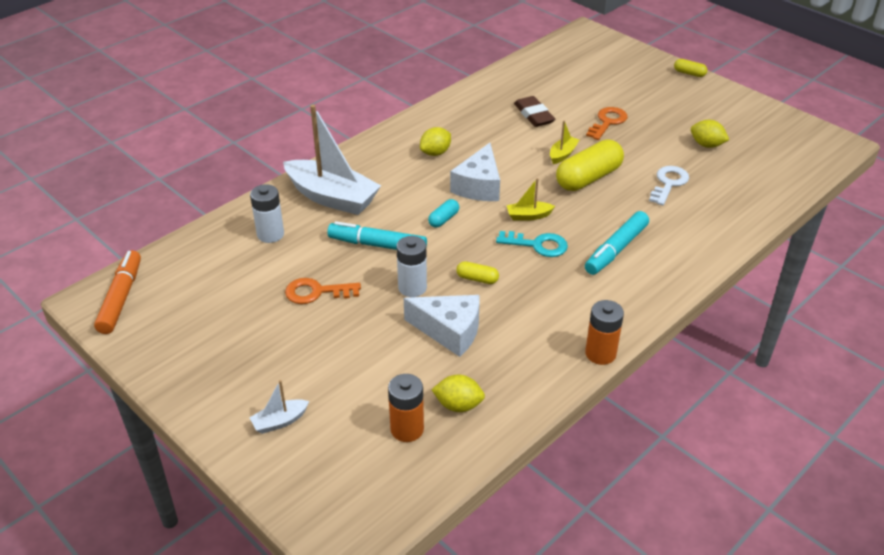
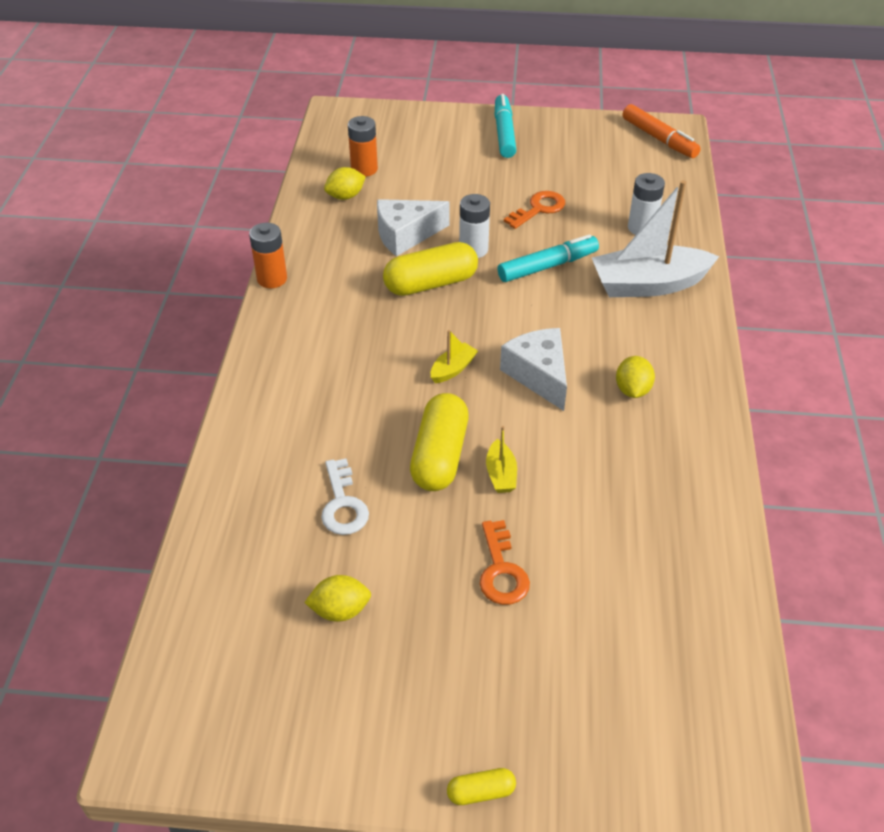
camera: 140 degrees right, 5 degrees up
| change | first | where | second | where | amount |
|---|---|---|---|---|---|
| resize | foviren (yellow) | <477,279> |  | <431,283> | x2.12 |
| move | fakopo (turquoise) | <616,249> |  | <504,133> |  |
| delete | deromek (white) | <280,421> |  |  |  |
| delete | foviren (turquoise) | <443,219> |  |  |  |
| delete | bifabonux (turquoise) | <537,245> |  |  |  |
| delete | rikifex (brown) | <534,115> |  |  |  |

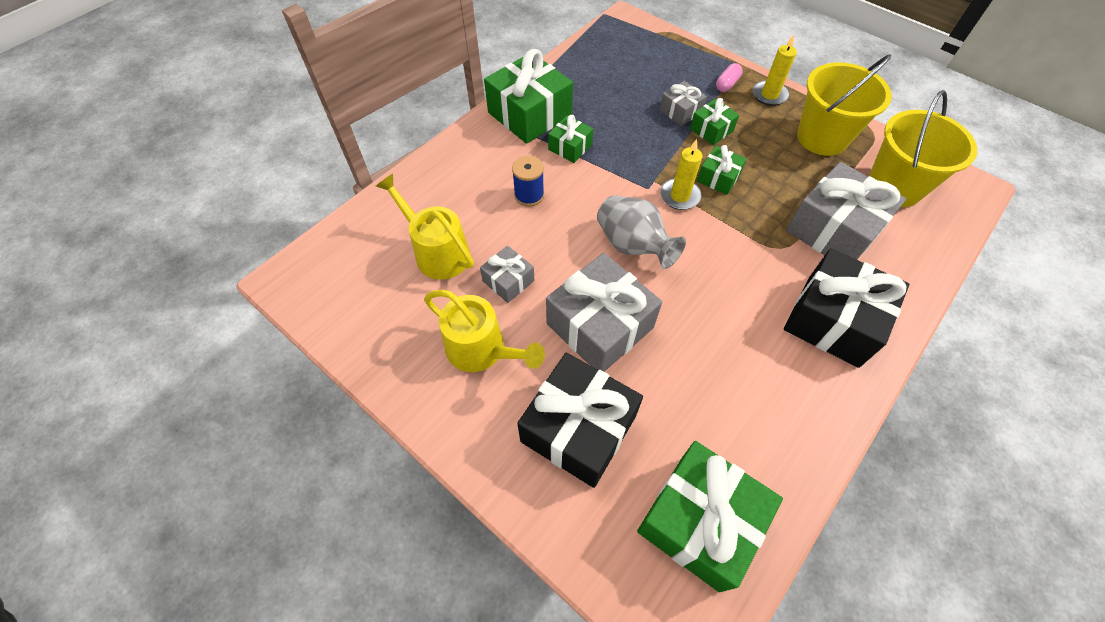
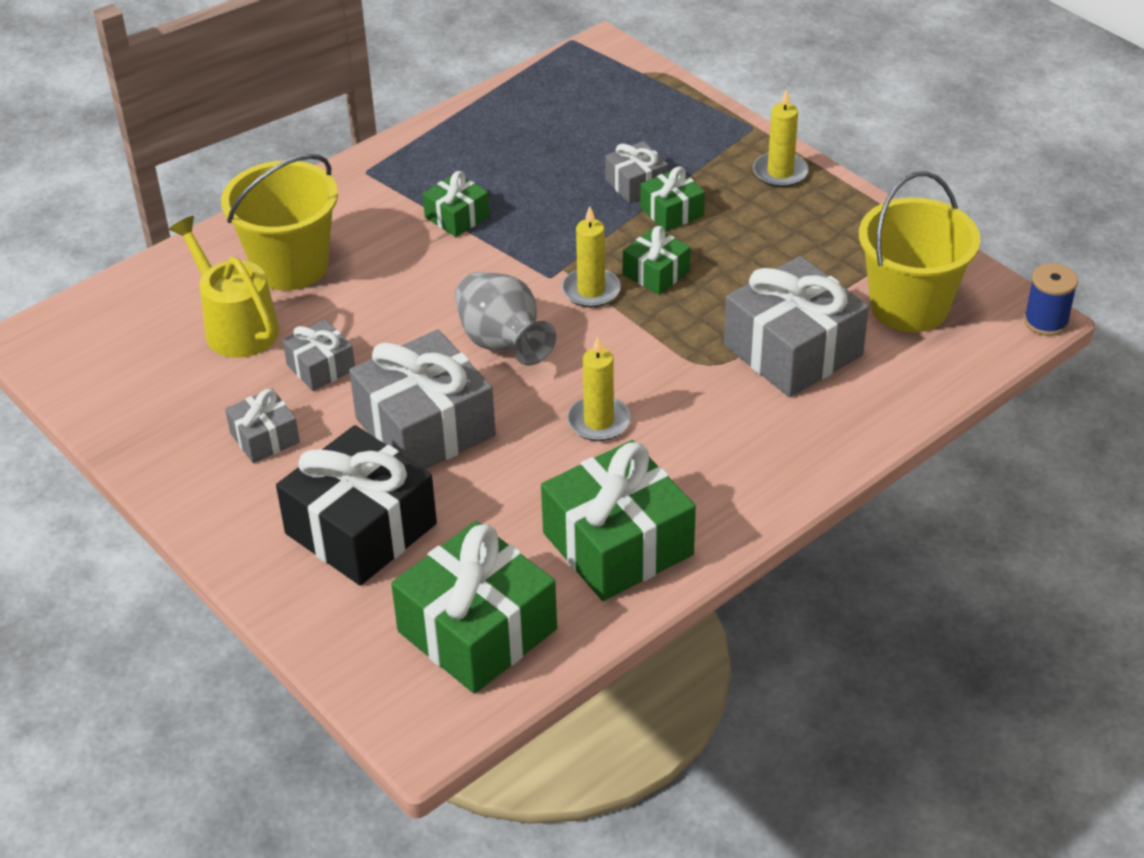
camera: 10 degrees right, 15 degrees down
| change | first | where | second | where | amount |
|---|---|---|---|---|---|
| move | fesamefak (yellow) | <822,138> |  | <290,266> |  |
| replace | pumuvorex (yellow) | <482,350> | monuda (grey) | <265,438> |  |
| move | monuda (green) | <529,114> |  | <617,544> |  |
| insert |  |  | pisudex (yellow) | <598,421> |  |
| move | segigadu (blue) | <529,195> |  | <1046,321> |  |
| delete | foviren (pink) | <727,84> |  |  |  |
| delete | monuda (black) | <833,320> |  |  |  |

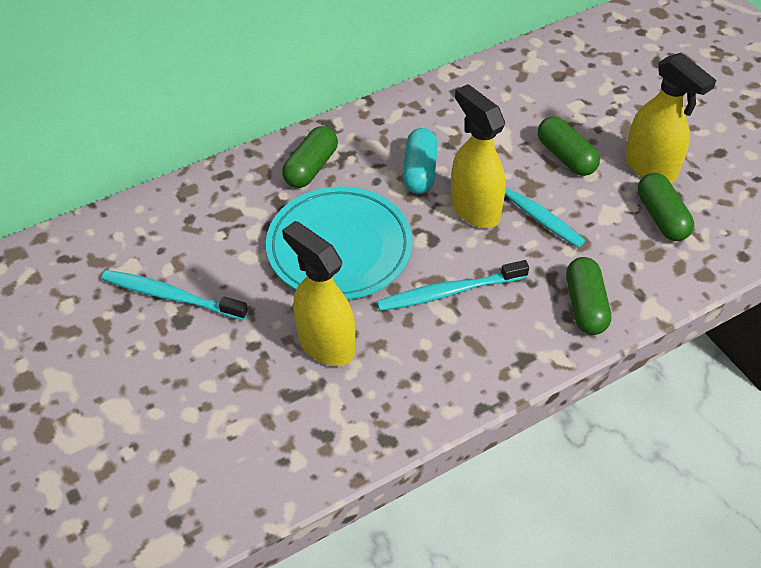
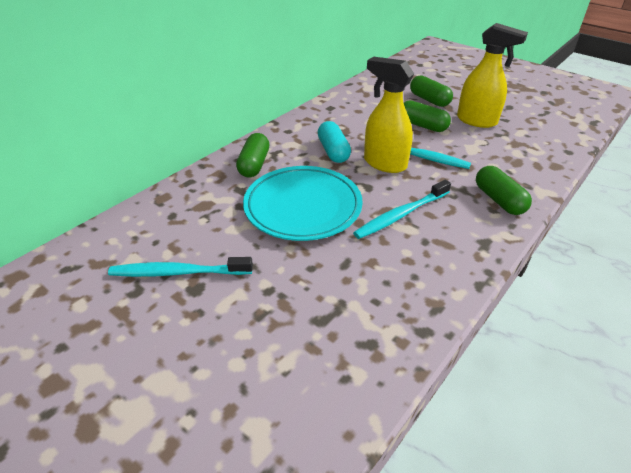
camera: 20 degrees left, 10 degrees down
| change | first | where | second | where | amount |
|---|---|---|---|---|---|
| move | foviren (green) | <661,217> |  | <429,100> |  |
| delete | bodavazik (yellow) | <325,343> |  |  |  |

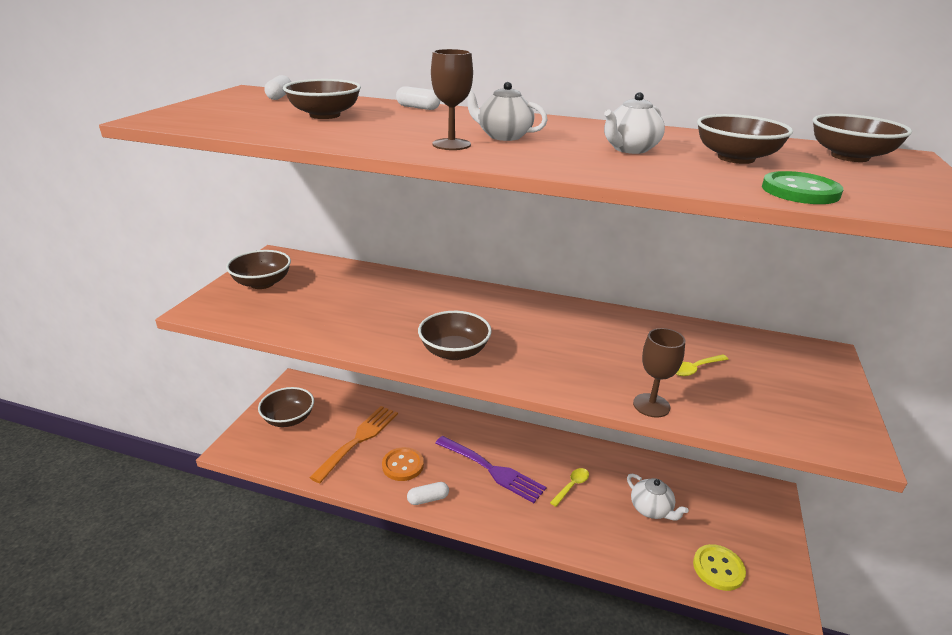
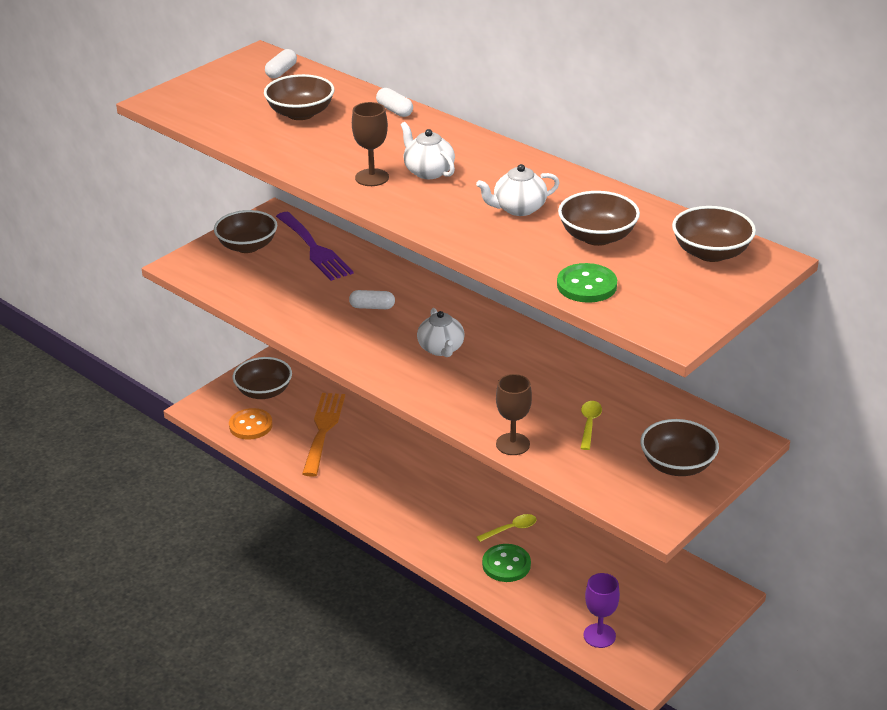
camera: 25 degrees right, 5 degrees up
| change | first | where | second | where | amount |
|---|---|---|---|---|---|
| move | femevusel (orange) | <403,465> |  | <250,425> |  |
| move | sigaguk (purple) | <493,470> |  | <315,249> |  |
| rotate | sigaguk (orange) | <359,439> |  | <323,429> | 45 degrees counterclockwise |
| move | foviren (white) | <428,499> |  | <372,307> |  |
| move | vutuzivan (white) | <651,509> |  | <441,349> |  |
| insert |  |  | femevusel (green) | <506,564> |  |
| rotate | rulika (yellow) | <695,369> |  | <589,424> | 105 degrees clockwise |
| replace | femevusel (yellow) | <718,568> | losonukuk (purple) | <599,635> |  |
| move | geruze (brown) | <454,352> |  | <677,465> |  |

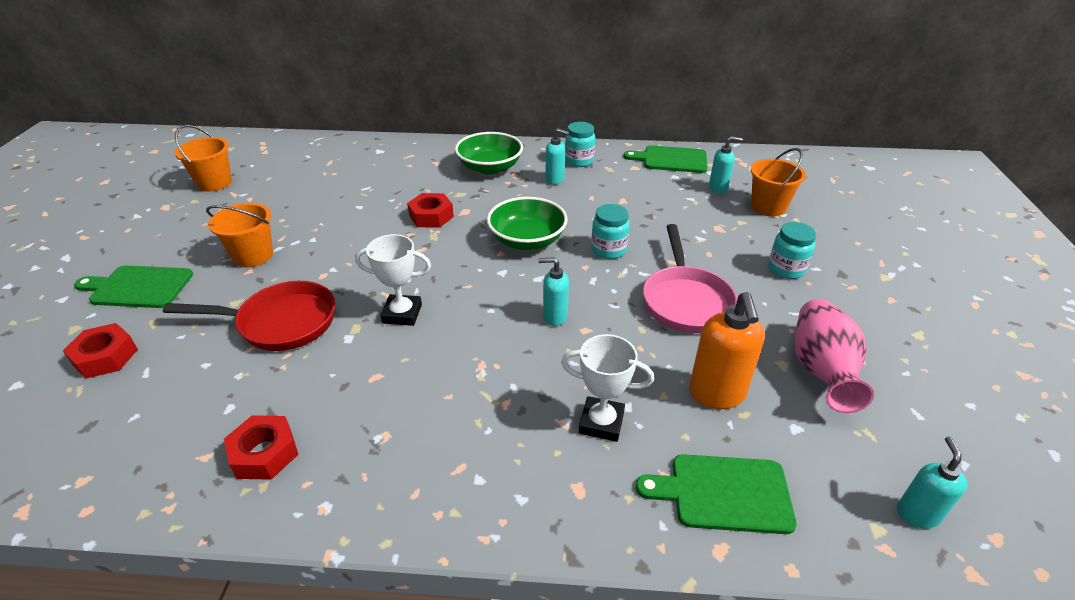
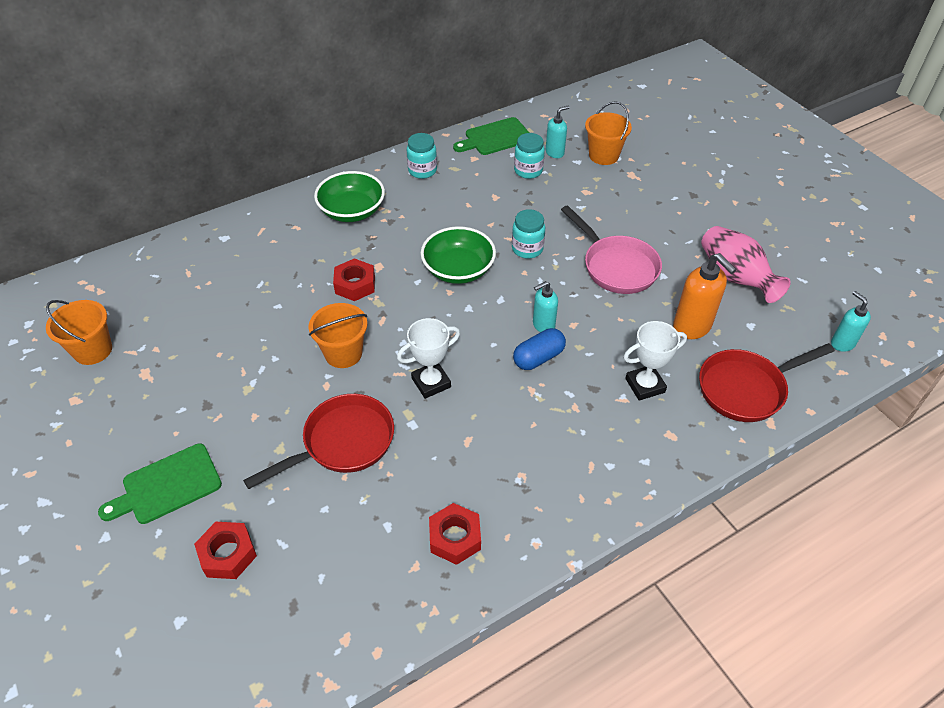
camera: 35 degrees left, 10 degrees up
| change | first | where | second | where | amount |
|---|---|---|---|---|---|
| move | fesamefak (orange) | <253,256> |  | <343,353> |  |
| insert |  |  | foviren (blue) | <538,358> |  |
| move | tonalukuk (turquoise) | <786,269> |  | <528,171> |  |
| replace | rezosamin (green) | <723,493> | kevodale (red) | <746,389> |  |
| delete | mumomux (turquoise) | <555,179> |  |  |  |

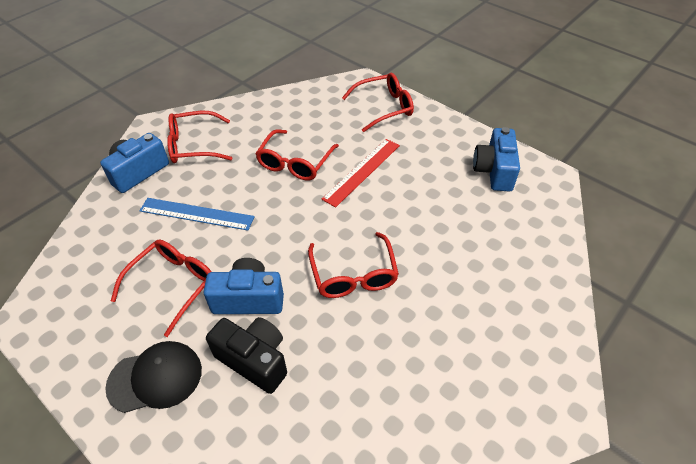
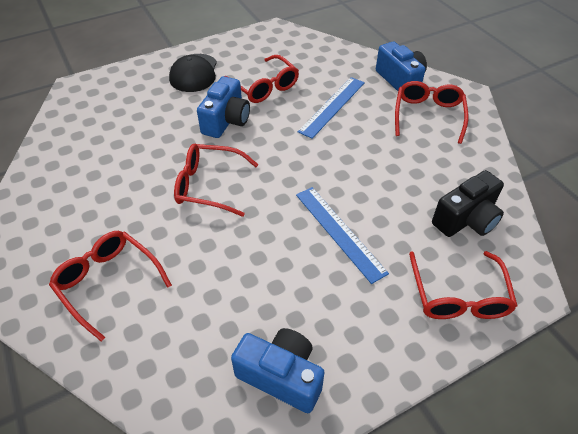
camera: 110 degrees right, 0 degrees up
| change | first | where | second | where | amount |
|---|---|---|---|---|---|
| move | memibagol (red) | <295,163> |  | <108,282> |  |
| recolor | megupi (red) | <362,171> | megupi (blue) | <339,232> |  |
| move | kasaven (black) | <254,360> |  | <466,219> |  |

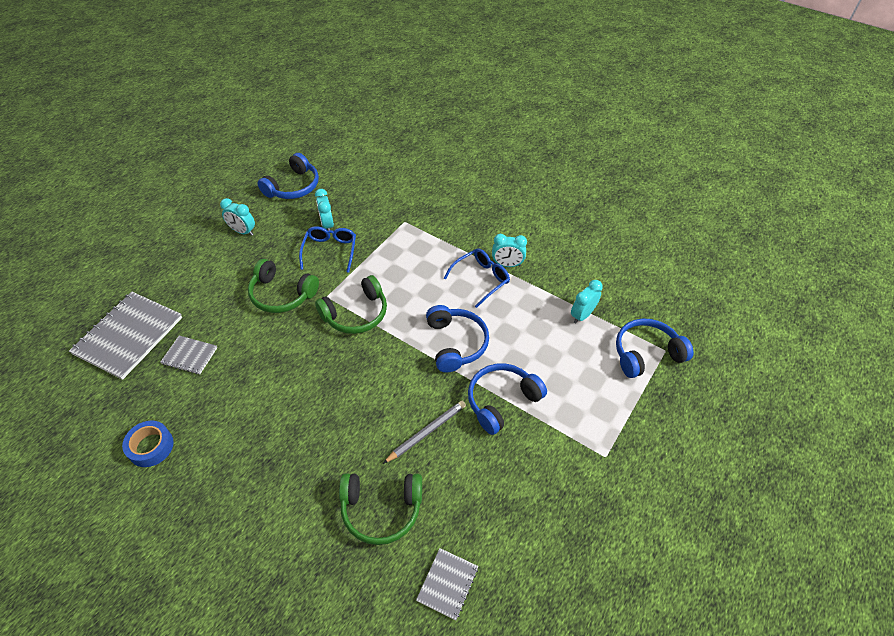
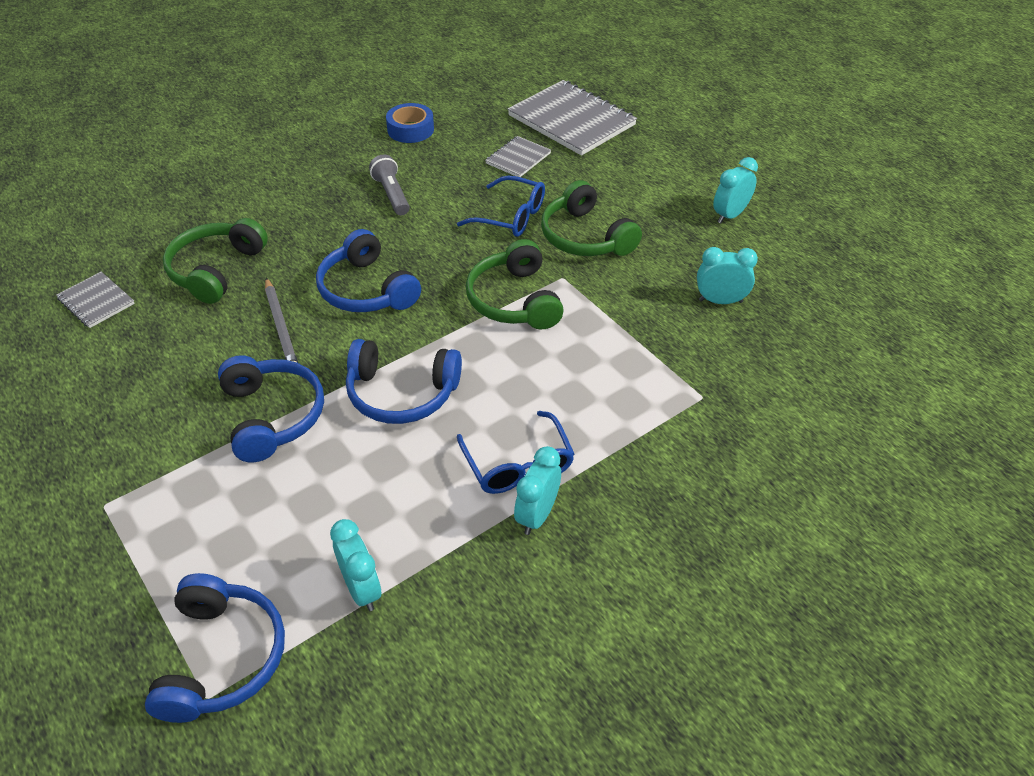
camera: 110 degrees right, 5 degrees down
| change | first | where | second | where | amount |
|---|---|---|---|---|---|
| move | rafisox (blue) | <293,187> |  | <366,290> |  |
| insert |  |  | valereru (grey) | <392,194> |  |
| move | memibagol (blue) | <330,251> |  | <511,217> |  |
| rotate | rafisox (green) | <282,294> |  | <585,237> | 75 degrees counterclockwise |

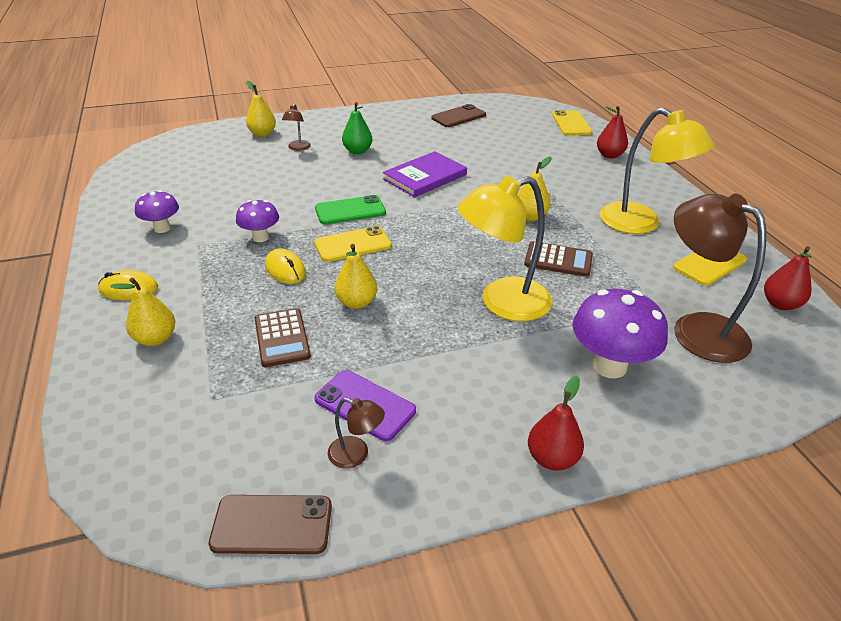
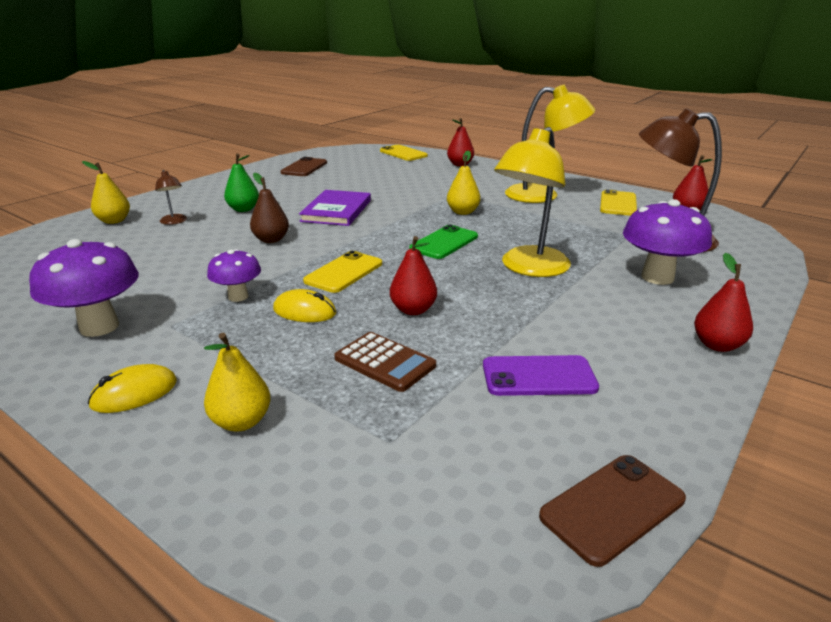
camera: 35 degrees left, 10 degrees down
| change | first | where | second | where | amount |
|---|---|---|---|---|---|
| resize | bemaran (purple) | <162,228> |  | <99,327> | x1.68 |
| insert |  |  | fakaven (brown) | <271,240> |  |
| recolor | fakaven (yellow) | <356,302> | fakaven (red) | <413,310> |  |
| move | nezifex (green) | <350,211> |  | <444,243> |  |
| delete | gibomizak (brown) | <356,455> |  |  |  |
| delete | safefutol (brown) | <558,260> |  |  |  |

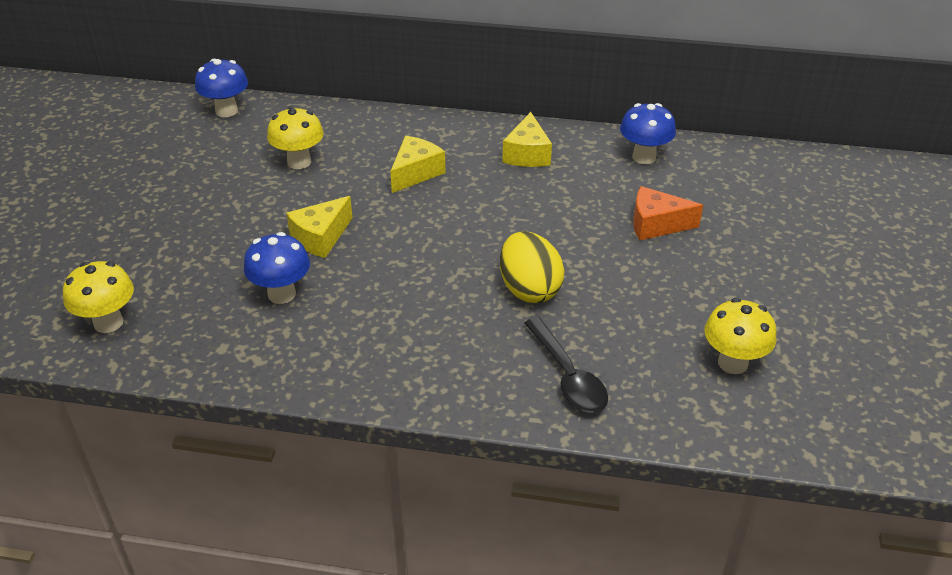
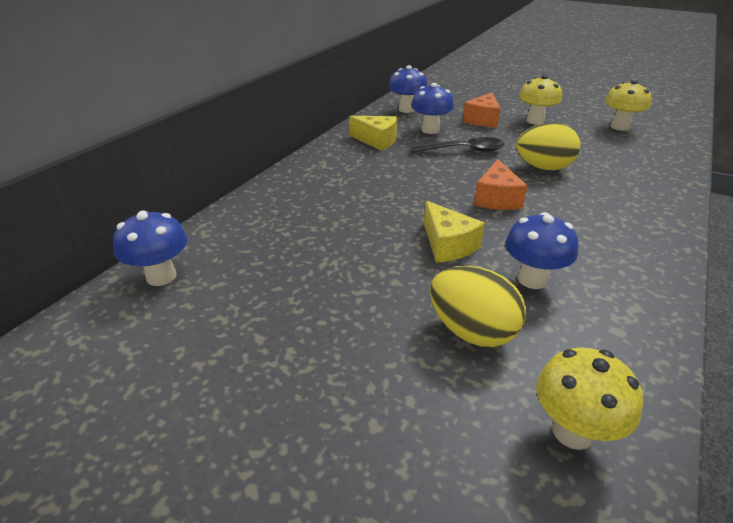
camera: 70 degrees left, 5 degrees down
| change | first | where | second | where | amount |
|---|---|---|---|---|---|
| move | rulika (black) | <568,376> |  | <463,150> |  |
| insert |  |  | bemaran (blue) | <430,130> |  |
| insert |  |  | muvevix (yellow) | <472,331> |  |
| insert |  |  | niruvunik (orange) | <496,198> |  |
| move | bemaran (yellow) | <299,162> |  | <535,121> |  |
| delete | niruvunik (yellow) | <415,173> |  |  |  |

